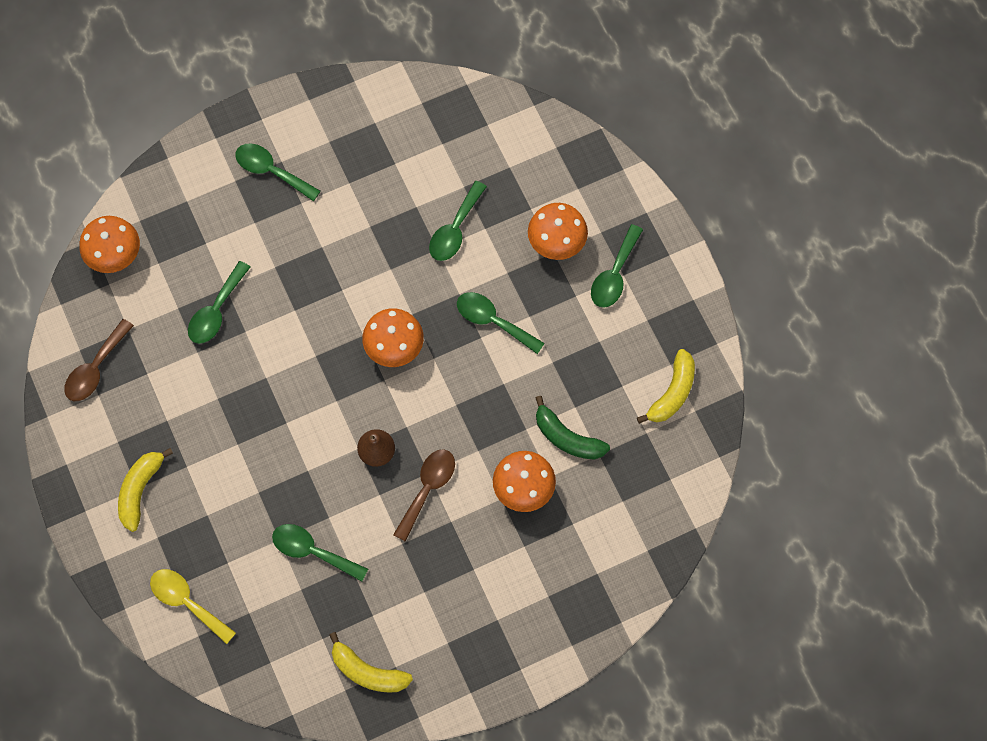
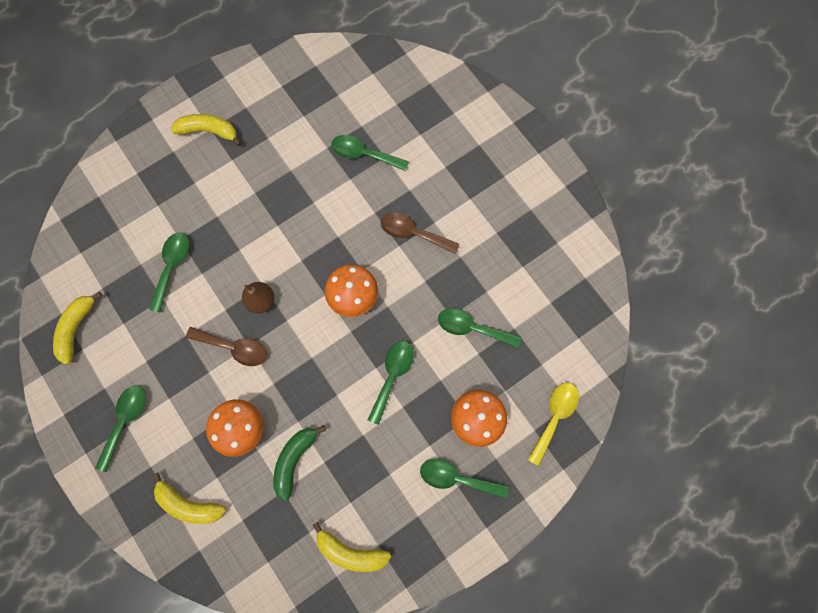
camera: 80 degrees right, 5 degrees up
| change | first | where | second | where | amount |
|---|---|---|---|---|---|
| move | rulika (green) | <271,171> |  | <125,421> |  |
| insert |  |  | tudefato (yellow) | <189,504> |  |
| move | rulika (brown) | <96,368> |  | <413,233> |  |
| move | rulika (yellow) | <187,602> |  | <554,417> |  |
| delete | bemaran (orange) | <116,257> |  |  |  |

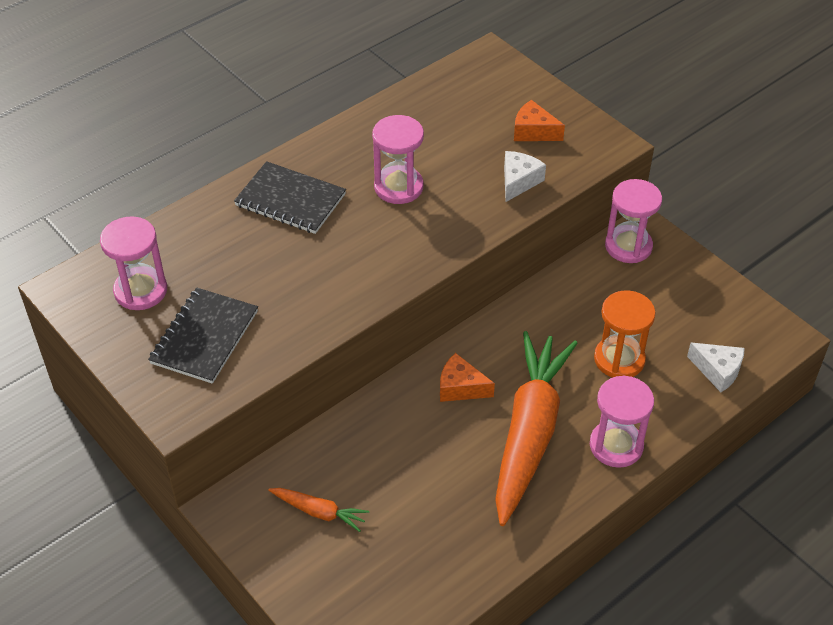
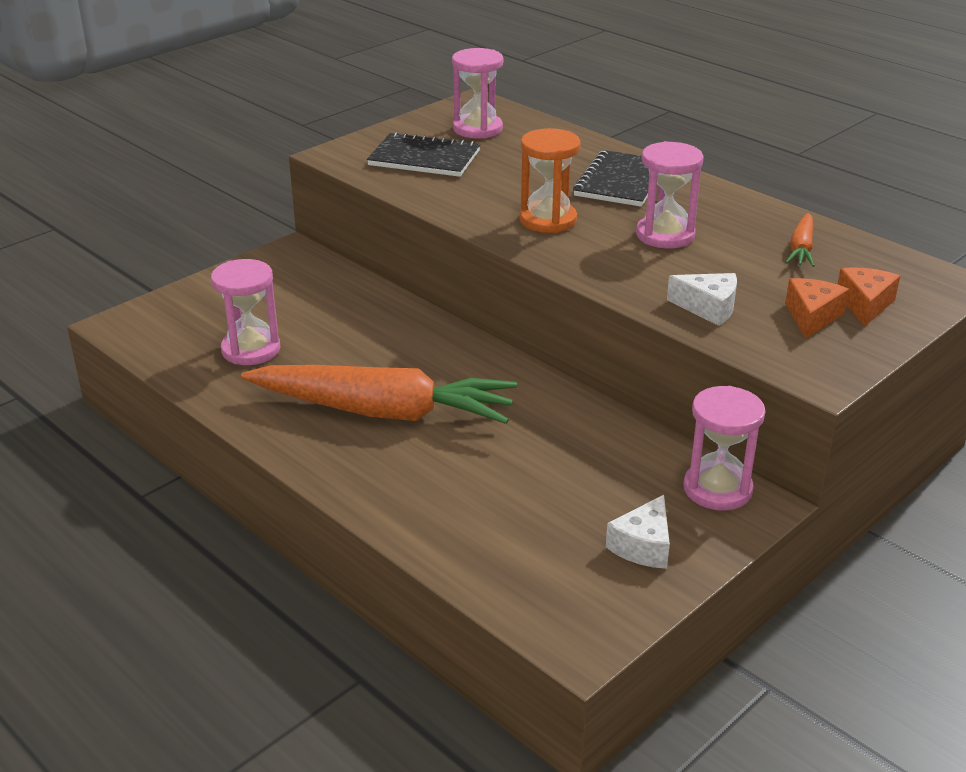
camera: 85 degrees right, 15 degrees down
| change | first | where | second | where | amount |
|---|---|---|---|---|---|
| move | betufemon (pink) | <616,445> |  | <251,350> |  |
| move | betufemon (orange) | <619,359> |  | <548,220> |  |
| move | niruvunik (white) | <718,371> |  | <643,546> |  |
| move | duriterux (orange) | <319,512> |  | <801,248> |  |
| move | niruvunik (orange) | <460,387> |  | <865,304> |  |

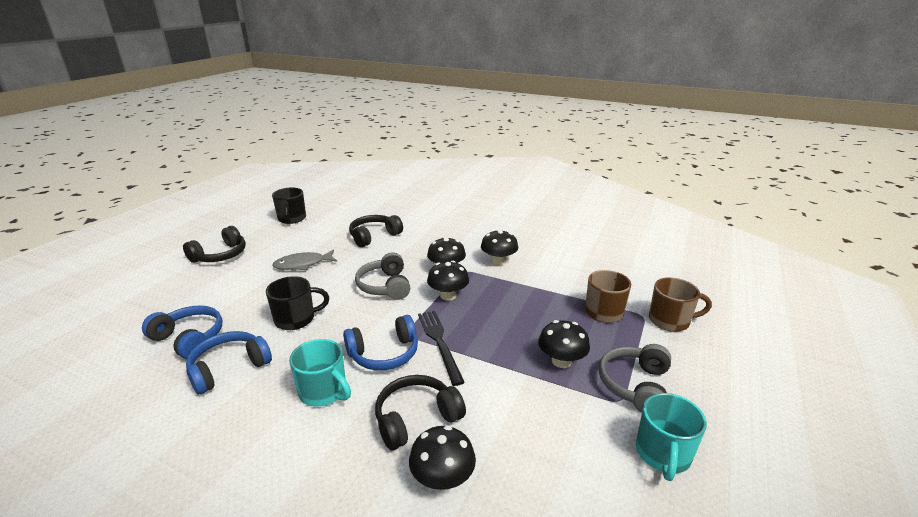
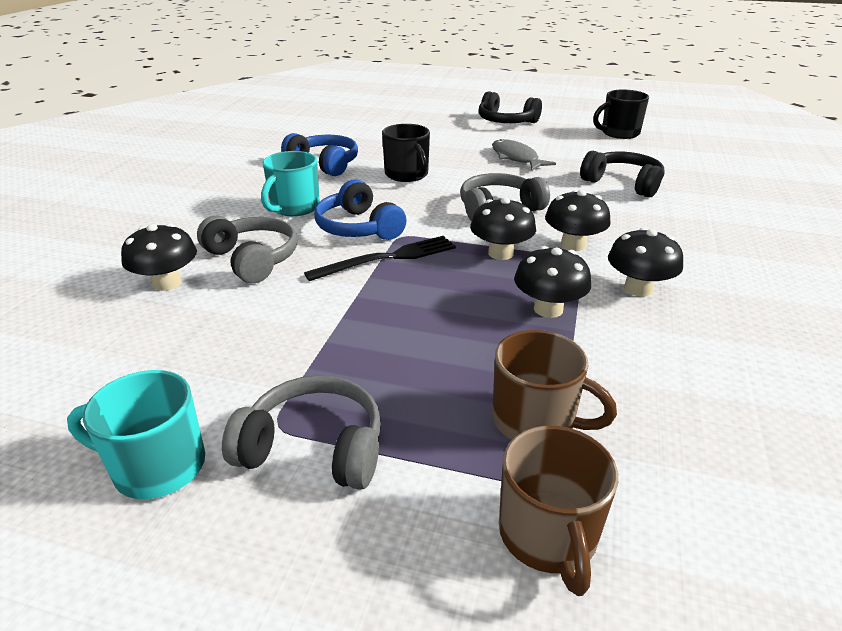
camera: 80 degrees right, 5 degrees up
| change | first | where | second | where | amount |
|---|---|---|---|---|---|
| recolor | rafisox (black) | <416,418> | rafisox (grey) | <253,259> |  |
| move | bemaran (black) | <561,361> |  | <548,309> |  |
| delete | rafisox (blue) | <189,339> |  |  |  |

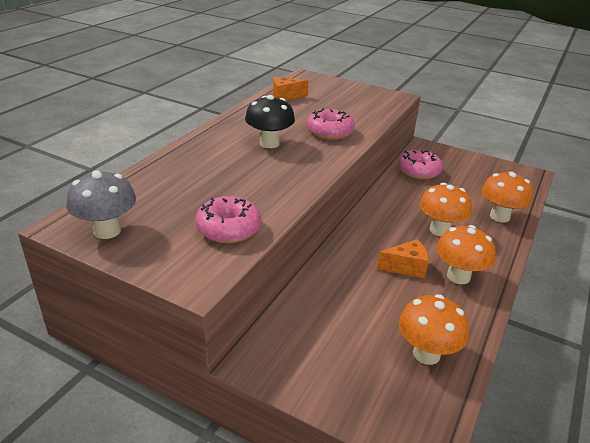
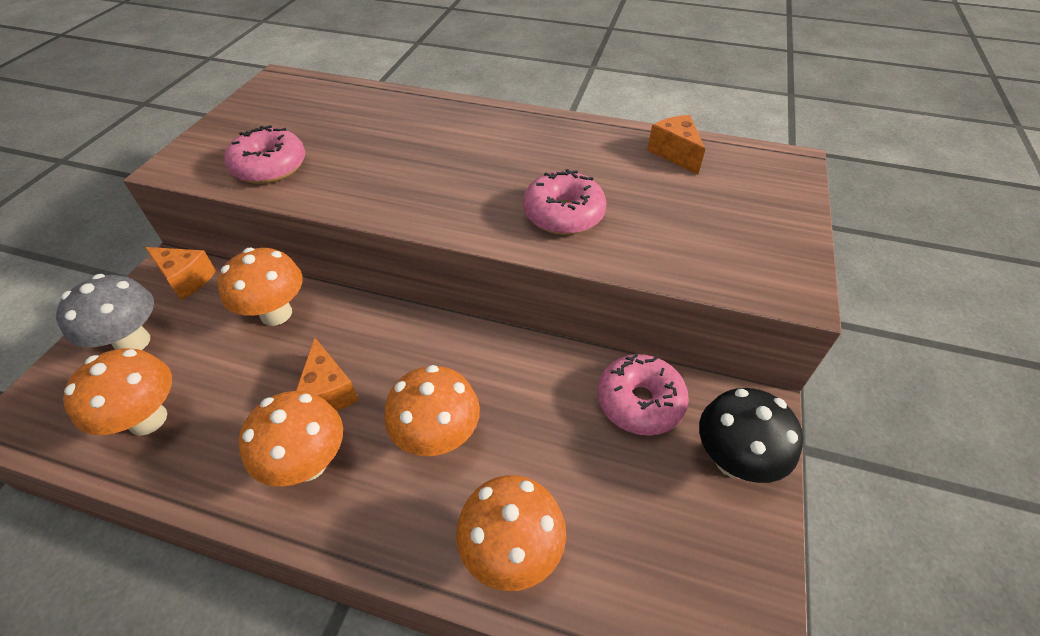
camera: 80 degrees right, 15 degrees up
| change | first | where | second | where | amount |
|---|---|---|---|---|---|
| move | bemaran (grey) | <107,231> |  | <133,342> |  |
| insert |  |  | niruvunik (orange) | <186,279> |  |
| insert |  |  | bemaran (orange) | <276,313> |  |
| move | bemaran (black) | <269,143> |  | <733,460> |  |

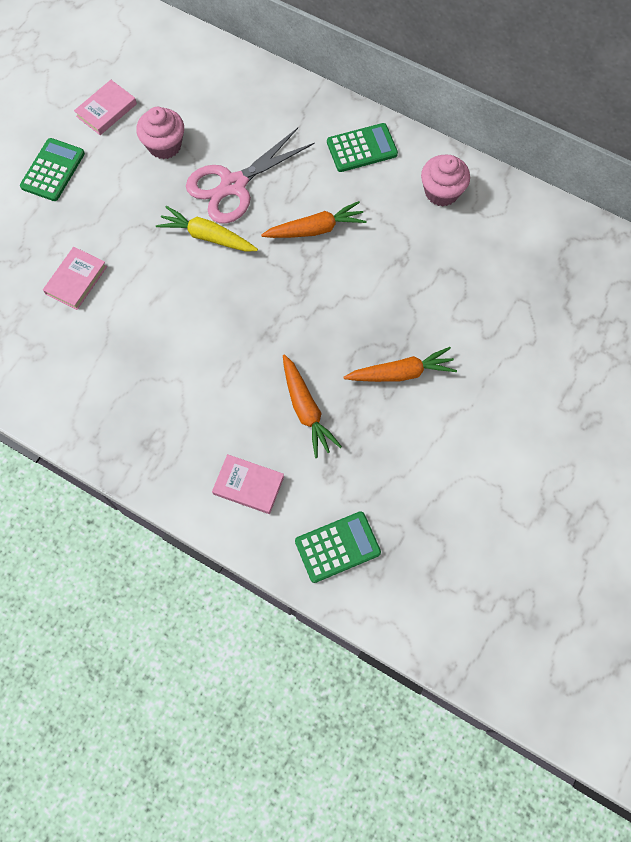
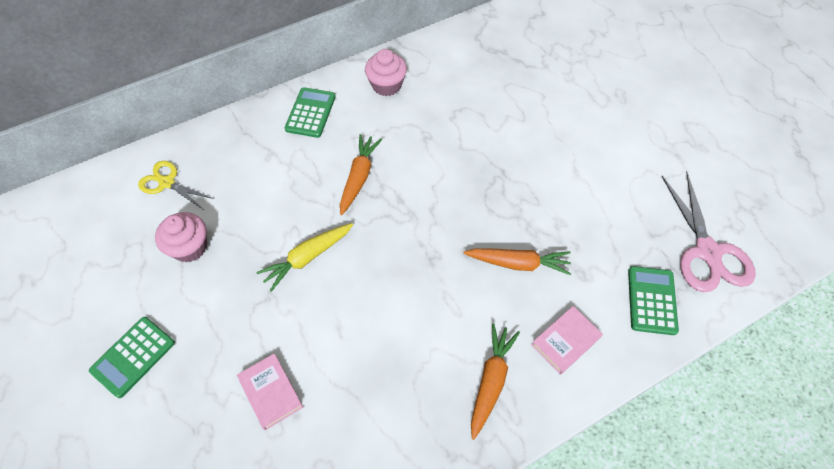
camera: 60 degrees left, 10 degrees down
| change | first | where | second | where | amount |
|---|---|---|---|---|---|
| rotate | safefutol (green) | <53,170> |  | <133,356> | 105 degrees counterclockwise |
| insert |  |  | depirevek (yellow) | <167,183> |  |
| move | duriterux (orange) | <401,373> |  | <491,381> |  |
| move | depirevek (pink) | <234,185> |  | <707,251> |  |
| delete | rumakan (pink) | <106,110> |  |  |  |

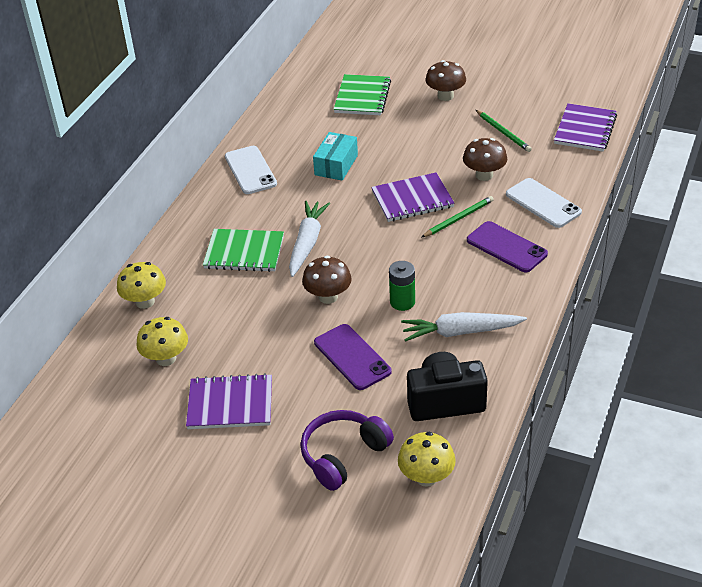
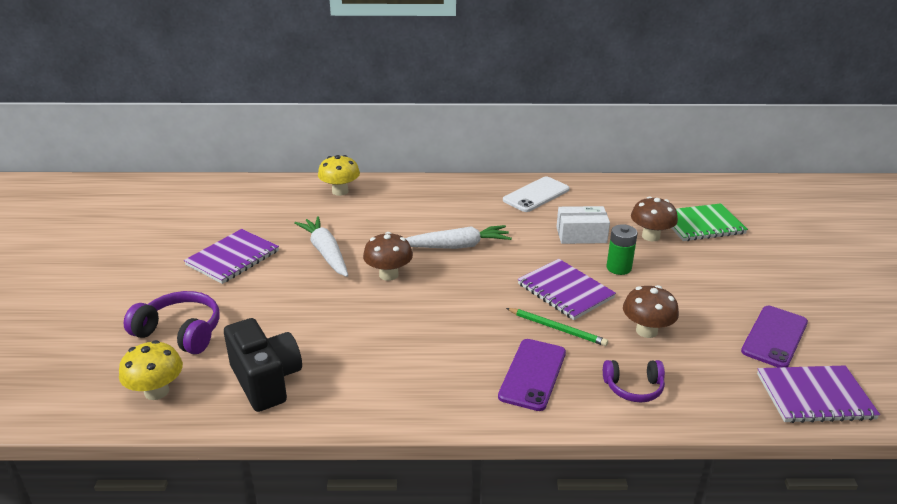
camera: 65 degrees right, 10 degrees down
| change | first | where | second | where | amount |
|---|---|---|---|---|---|
| rotate | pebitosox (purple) | <230,404> |  | <233,258> | 60 degrees clockwise |
| move | duriterux (white) | <460,332> |  | <326,253> |  |
| recolor | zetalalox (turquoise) | <336,165> | zetalalox (white) | <581,235> |  |
| replace | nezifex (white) | <543,203> | rafisox (purple) | <633,388> |  |
| move | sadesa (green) | <402,302> |  | <618,268> |  |
| move | bemaran (brown) | <445,96> |  | <650,236> |  |
| move | nezifex (purple) | <352,357> |  | <774,337> |  |
| delete | bemaran (yellow) | <166,358> |  |  |  |
| delete | pebitosox (green) | <244,252> |  |  |  |
| delete | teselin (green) | <503,132> |  |  |  |

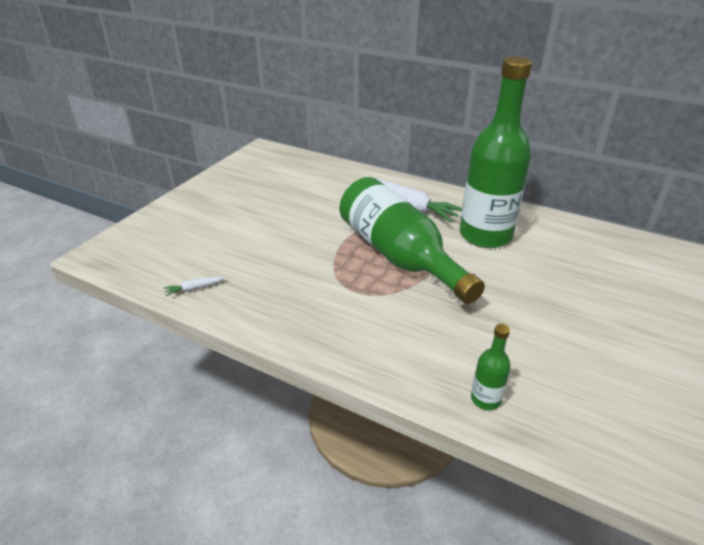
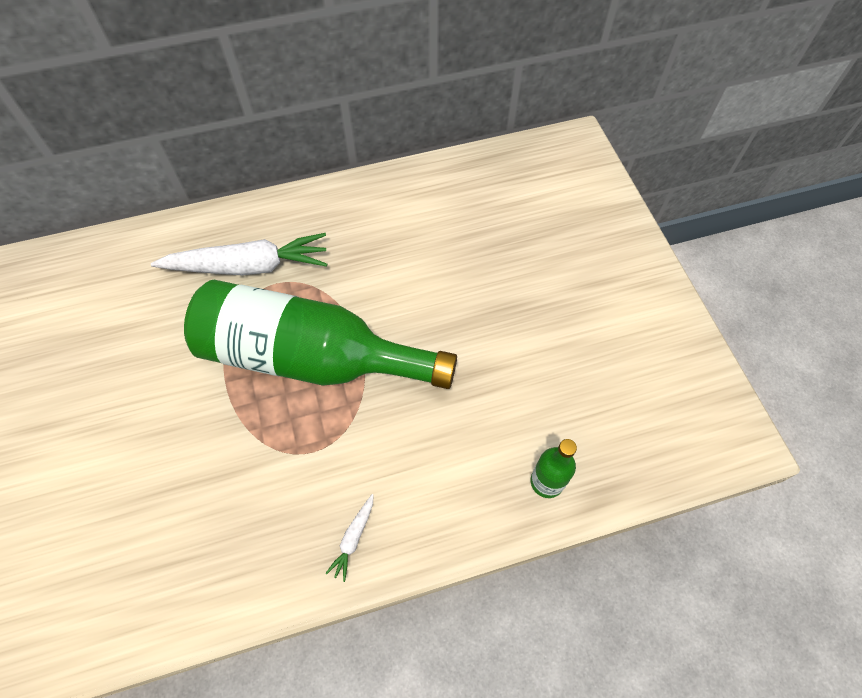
camera: 45 degrees left, 25 degrees up
| change | first | where | second | where | amount |
|---|---|---|---|---|---|
| move | duriterux (white) | <194,289> |  | <353,538> |  |
| delete | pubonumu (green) | <485,235> |  |  |  |

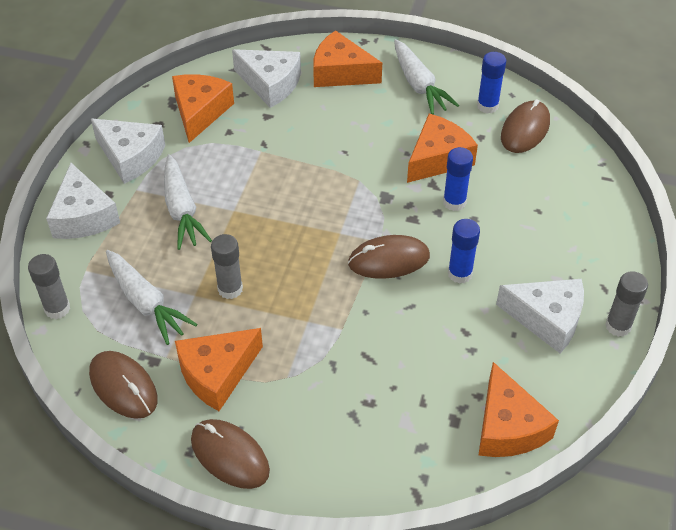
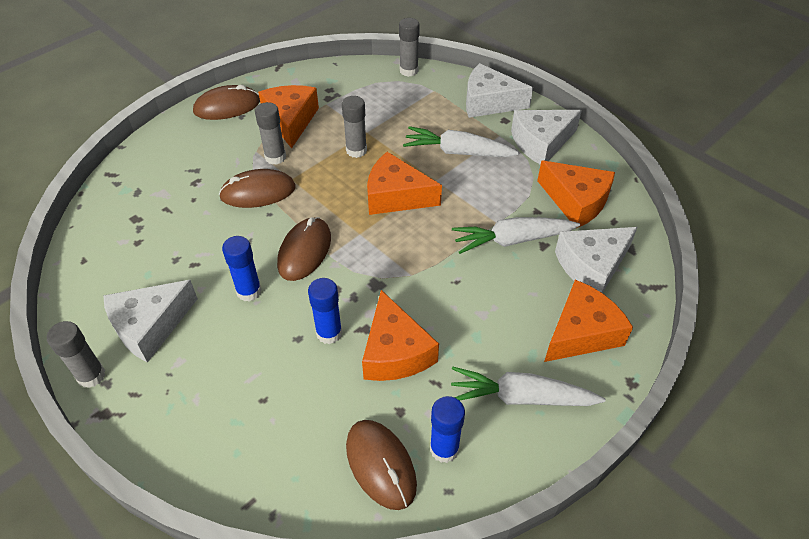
camera: 120 degrees right, 0 degrees up
| change | first | where | second | where | amount |
|---|---|---|---|---|---|
| move | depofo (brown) | <123,386> |  | <258,192> |  |
| insert |  |  | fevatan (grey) | <275,157> |  |
| move | niruvunik (orange) | <508,427> |  | <396,196> |  |
| move | duriterux (white) | <146,303> |  | <512,240> |  |

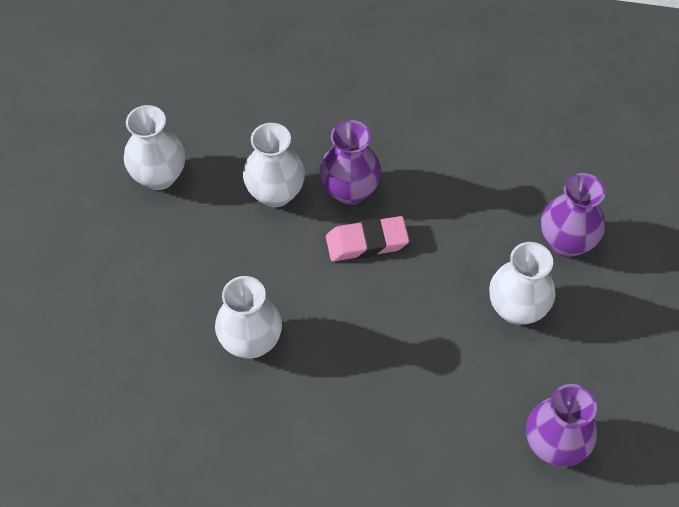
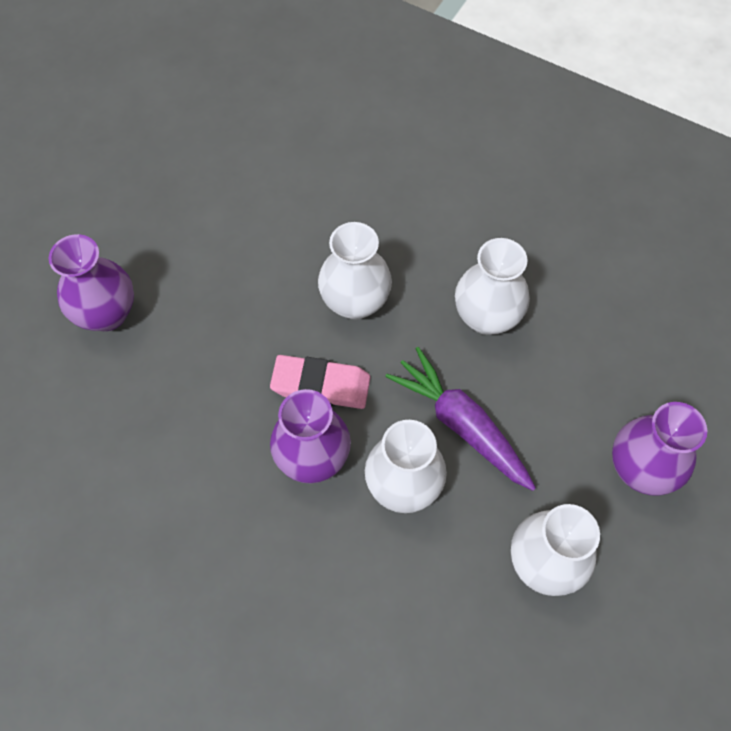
camera: 160 degrees left, 5 degrees up
| change | first | where | second | where | amount |
|---|---|---|---|---|---|
| move | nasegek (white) | <517,308> |  | <355,302> |  |
| insert |  |  | duriterux (purple) | <461,424> |  |
| move | nasegek (purple) | <554,445> |  | <640,469> |  |

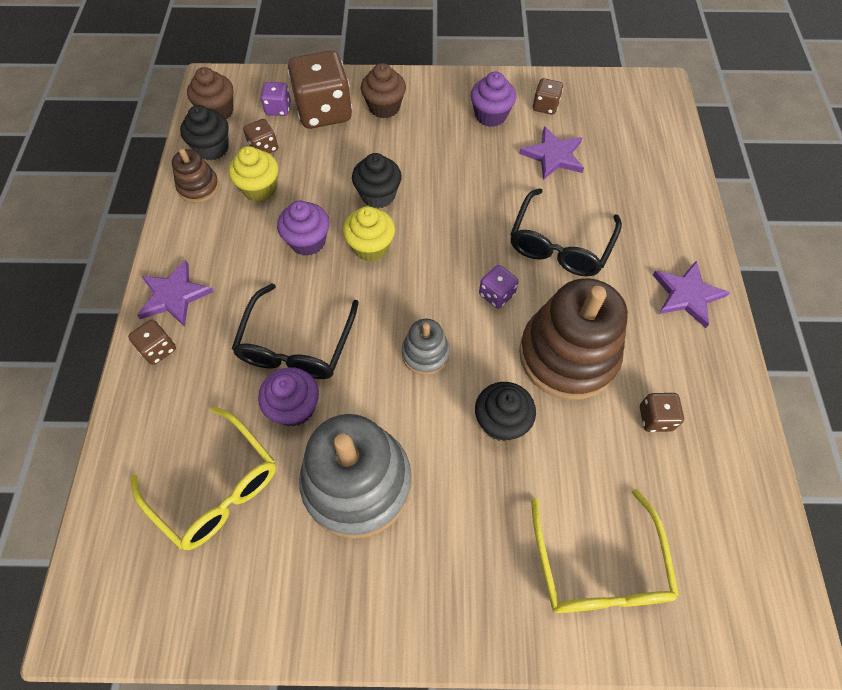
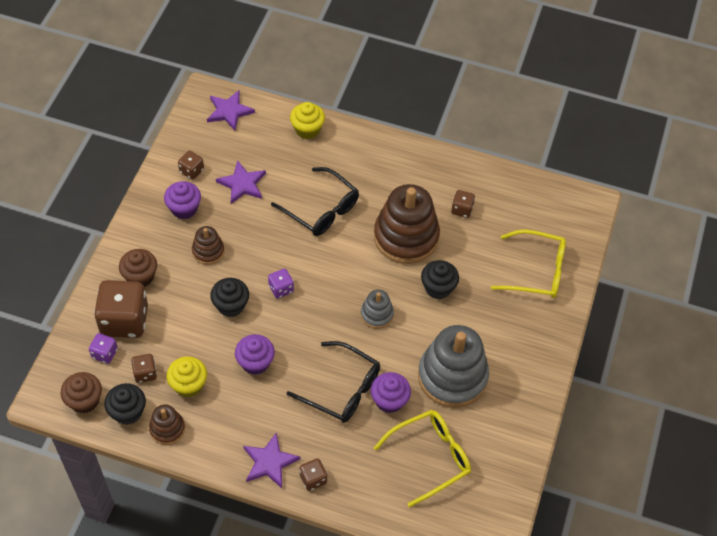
camera: 75 degrees left, 5 degrees down
| change | first | where | second | where | amount |
|---|---|---|---|---|---|
| insert |  |  | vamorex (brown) | <208,251> |  |
| move | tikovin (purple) | <687,295> |  | <229,111> |  |
| move | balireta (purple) | <496,294> |  | <281,289> |  |
| move | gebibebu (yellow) | <371,247> |  | <307,129> |  |

